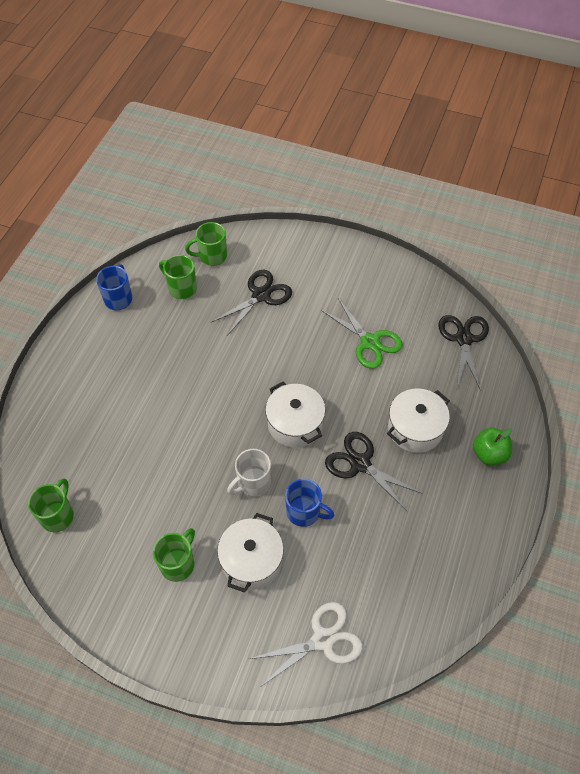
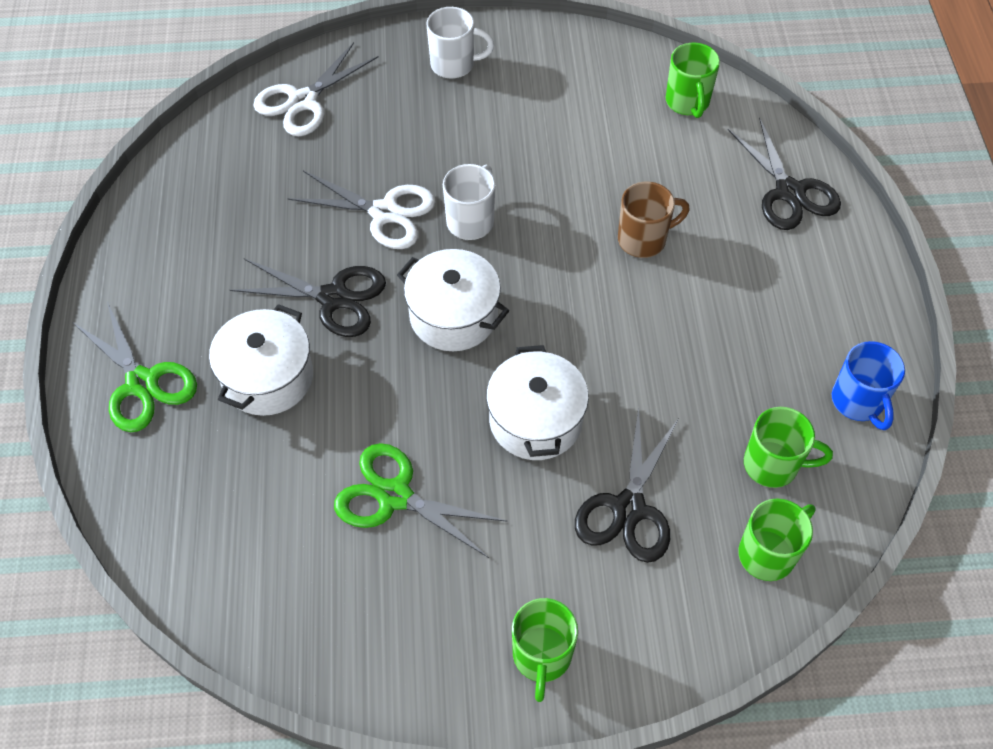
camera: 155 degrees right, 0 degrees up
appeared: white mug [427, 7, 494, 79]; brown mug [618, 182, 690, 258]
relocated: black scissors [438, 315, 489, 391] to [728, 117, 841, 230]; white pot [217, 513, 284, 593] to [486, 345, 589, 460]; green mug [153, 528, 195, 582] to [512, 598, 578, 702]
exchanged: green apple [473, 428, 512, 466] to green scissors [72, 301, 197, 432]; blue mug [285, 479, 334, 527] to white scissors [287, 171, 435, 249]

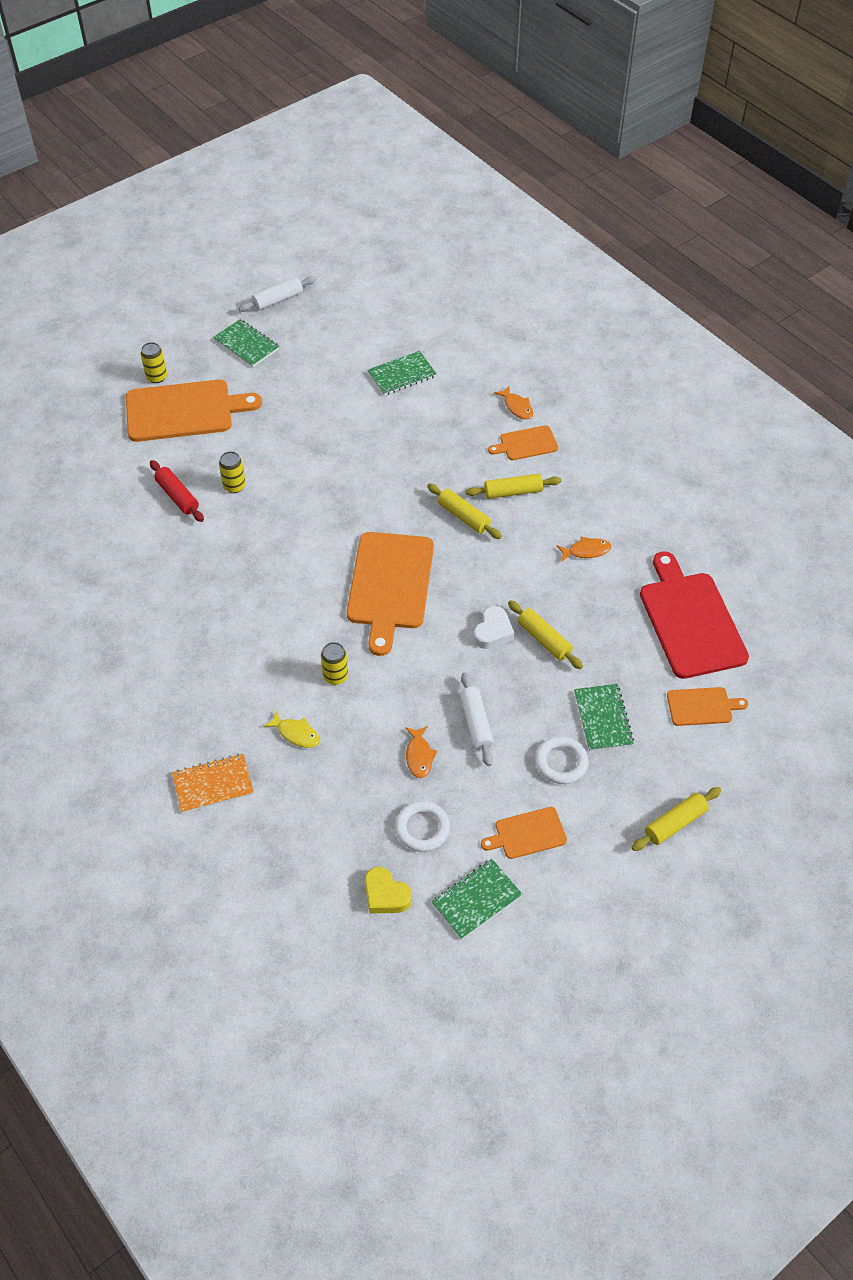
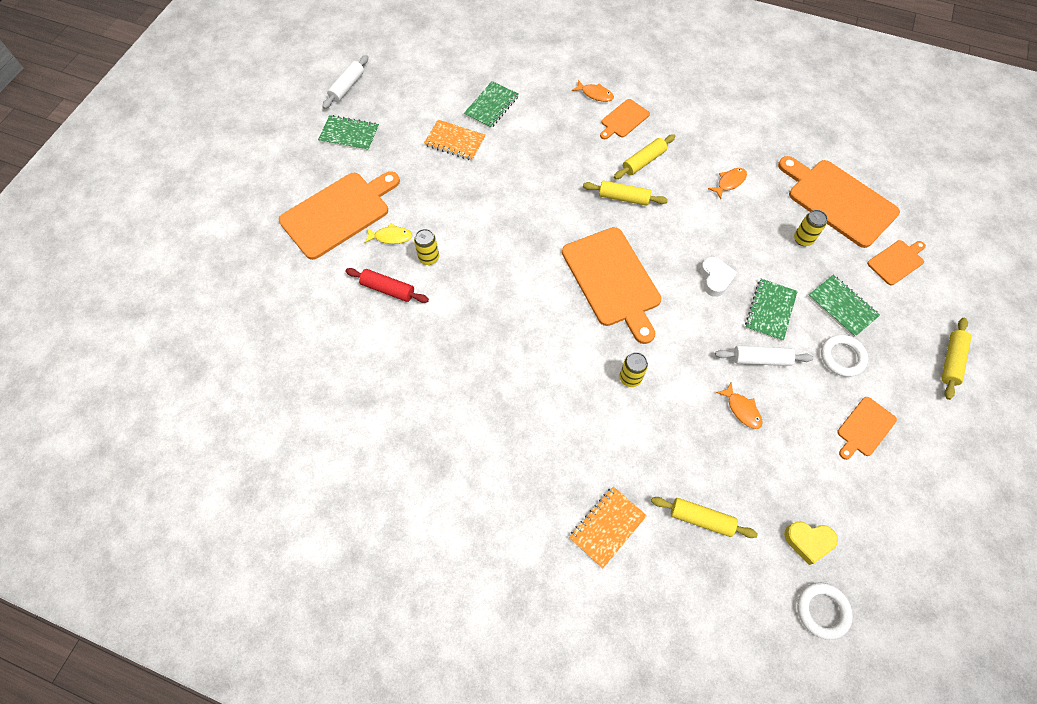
camera: 30 degrees left, 10 degrees up
appeared: orange notebook [424, 120, 485, 161]
relocated: yellow can [141, 342, 167, 383] to [794, 210, 828, 246]; yellow rolling pin [508, 600, 583, 669] to [651, 497, 758, 538]; yellow fish [263, 711, 320, 748] to [364, 223, 412, 244]; white ring [395, 801, 450, 852] to [797, 582, 853, 640]; green notebook [431, 859, 522, 940] to [745, 279, 798, 341]
colour: red cutting board [640, 551, 749, 679] to orange cutting board [778, 156, 900, 248]
spun: white rolling pin [460, 672, 494, 766] = [715, 346, 813, 366] 45 degrees counterclockwise

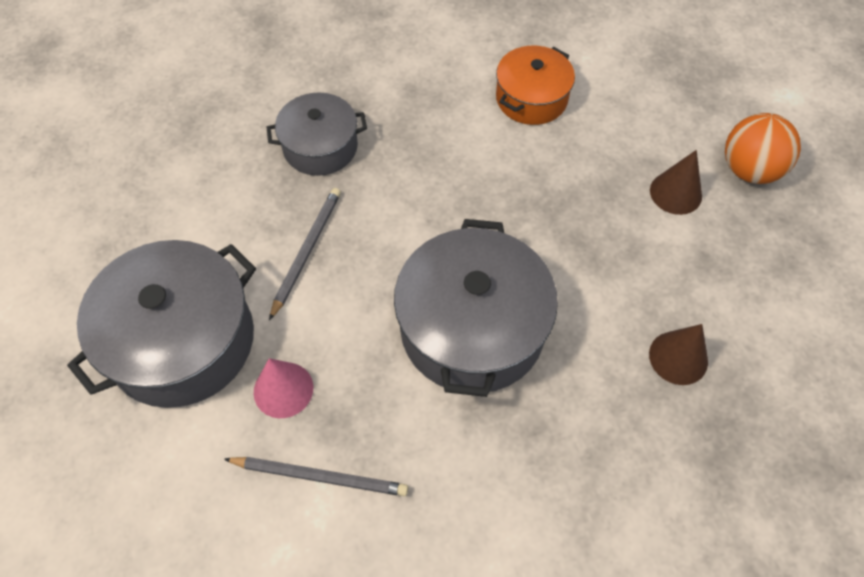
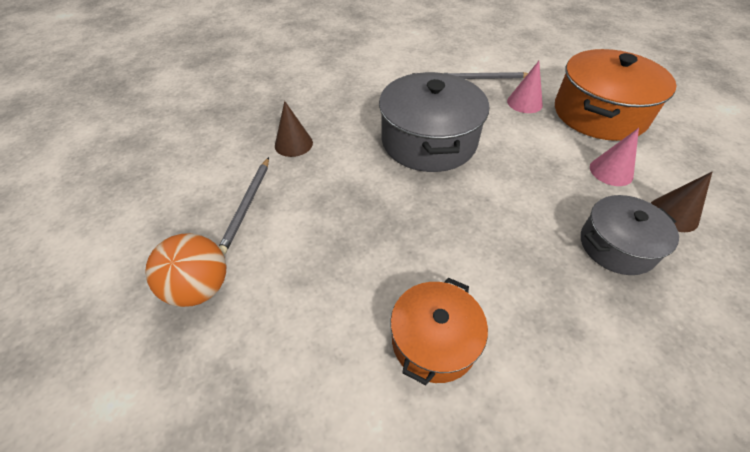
camera: 170 degrees right, 10 degrees down
appeared: pink cone [590, 128, 639, 186]
relocated: brown cone [650, 150, 702, 215] to [651, 172, 712, 232]; grey pencil [269, 188, 341, 321] to [219, 157, 269, 255]
colour: grey pot [67, 240, 256, 408] to orange pot [555, 49, 677, 141]

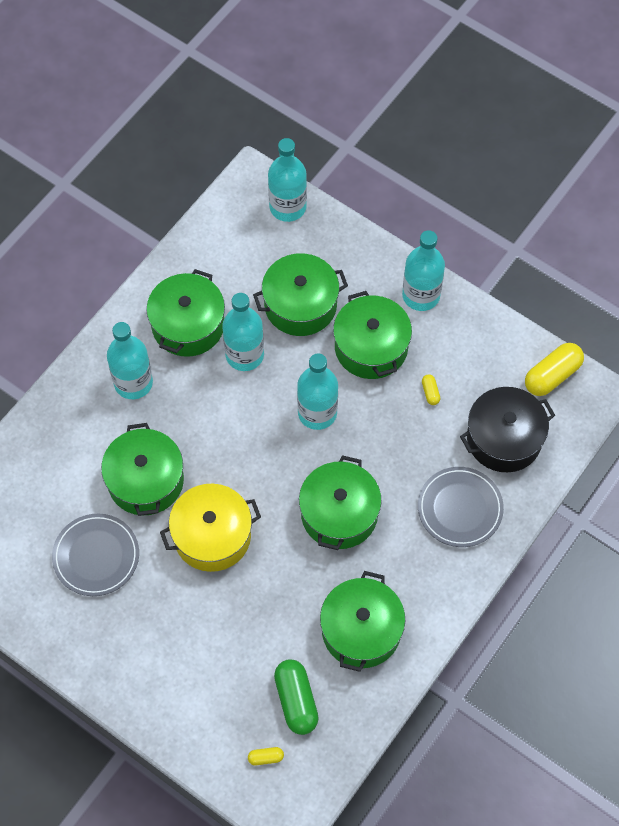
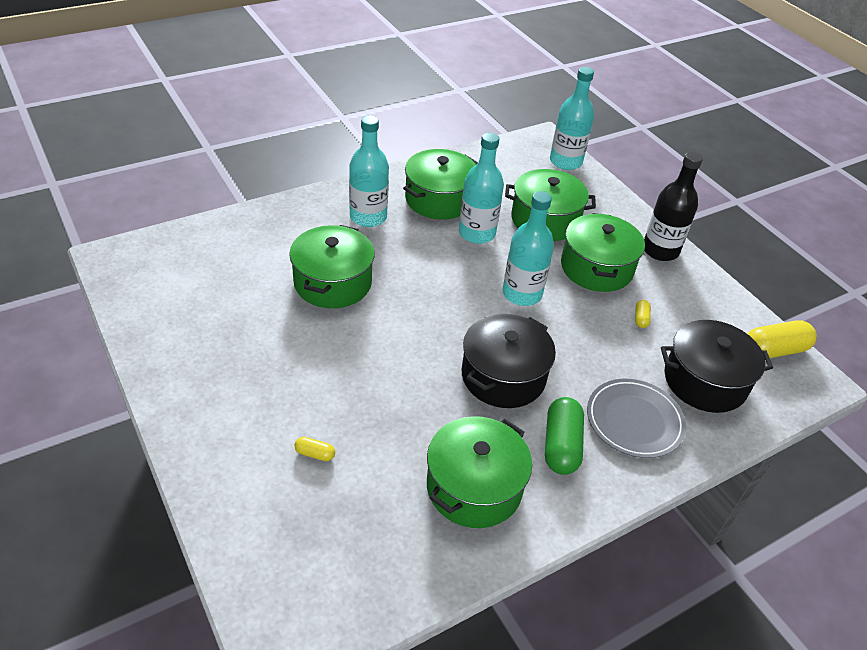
camera: 20 degrees right, 20 degrees down
missing: yellow pot [160, 484, 261, 572]; grey plate [52, 514, 139, 596]
relocated: green capsule [274, 659, 319, 735] to [545, 397, 584, 475]; yellow capsule [248, 747, 284, 765] to [295, 437, 335, 461]
colour: turquoise bottle [402, 230, 445, 311] to black bottle [644, 152, 703, 261]; green pot [299, 455, 382, 550] to black pot [462, 314, 556, 408]

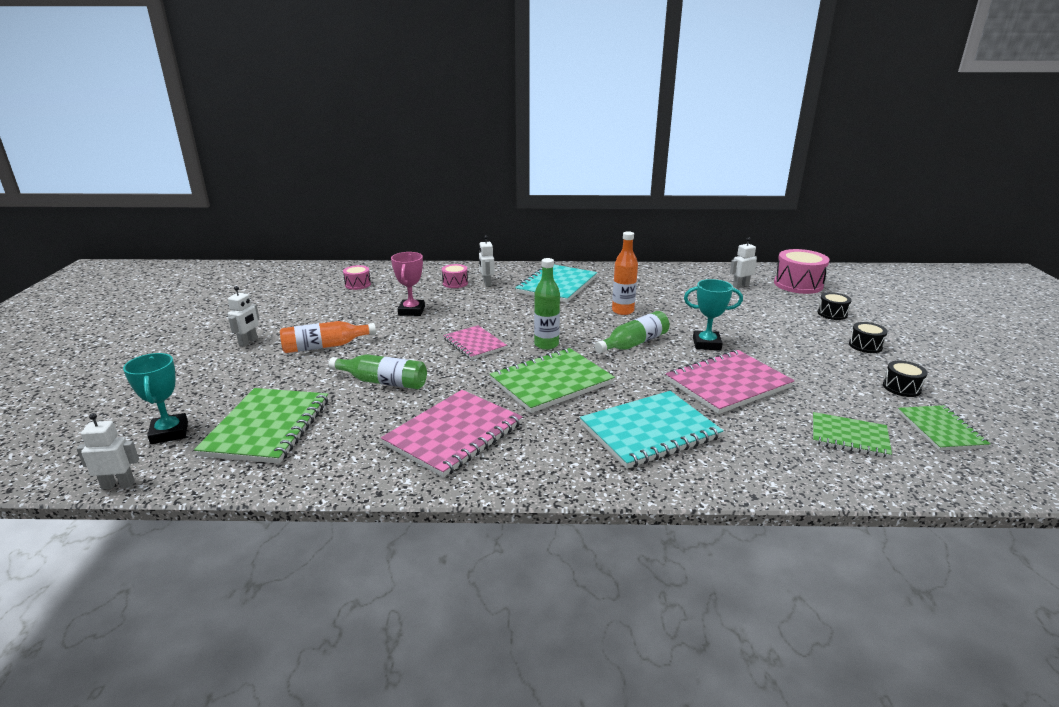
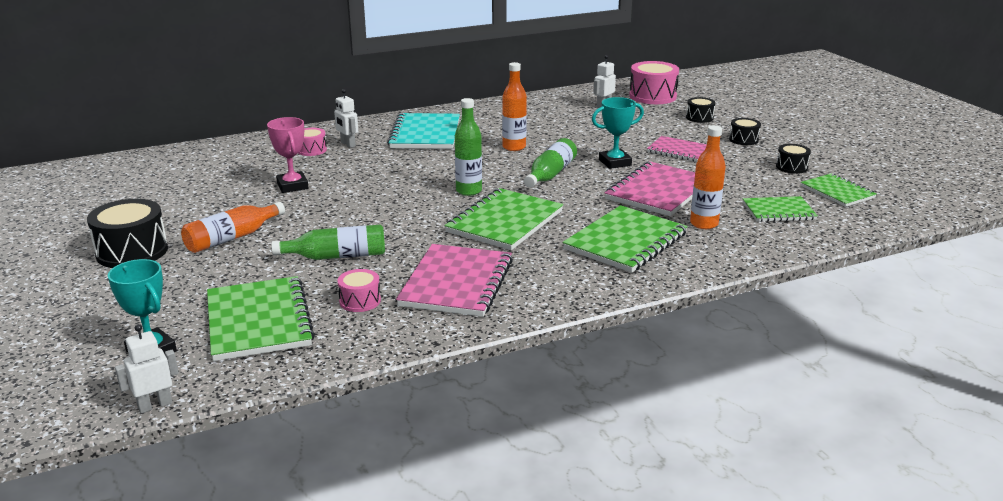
camera: 25 degrees left, 0 degrees up
appeared: orange bottle [690, 125, 726, 229]
relocated: pink drum [343, 265, 371, 290] to [337, 269, 381, 312]; pink notebook [444, 325, 507, 360] to [647, 136, 707, 162]
exchanged: white robot [228, 286, 259, 347] to black drum [87, 199, 168, 268]
colour: turquoise notebook [580, 391, 723, 469] to green notebook [562, 205, 688, 273]

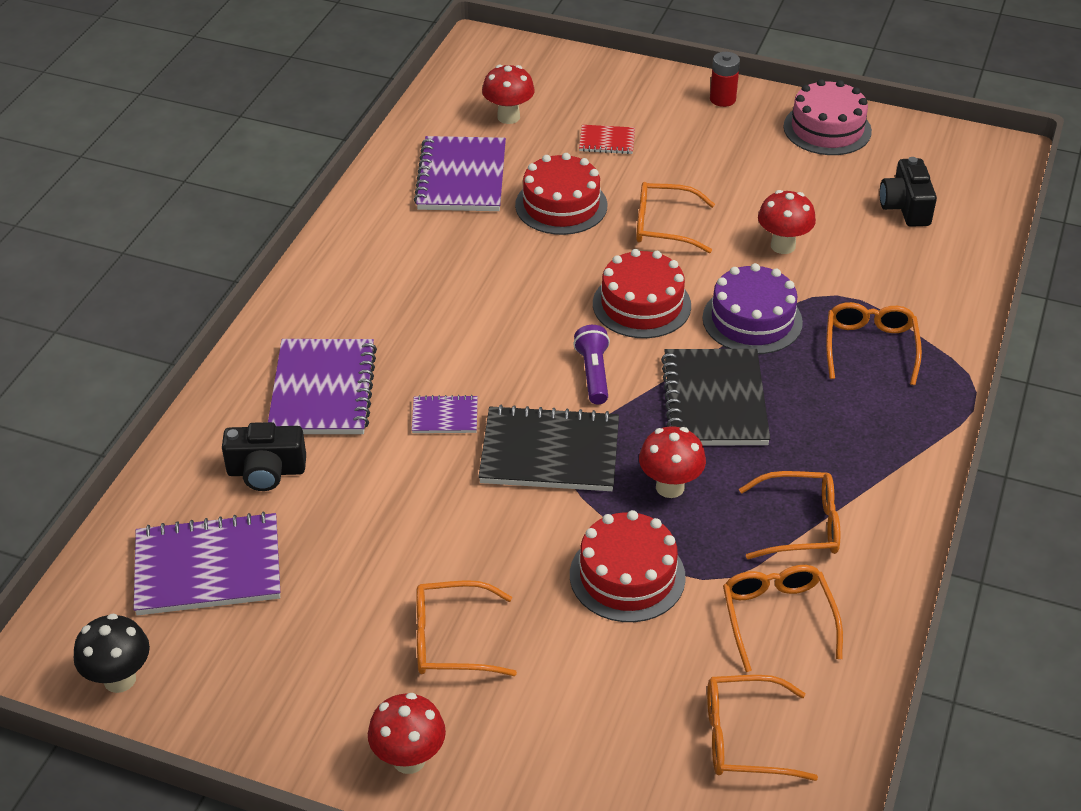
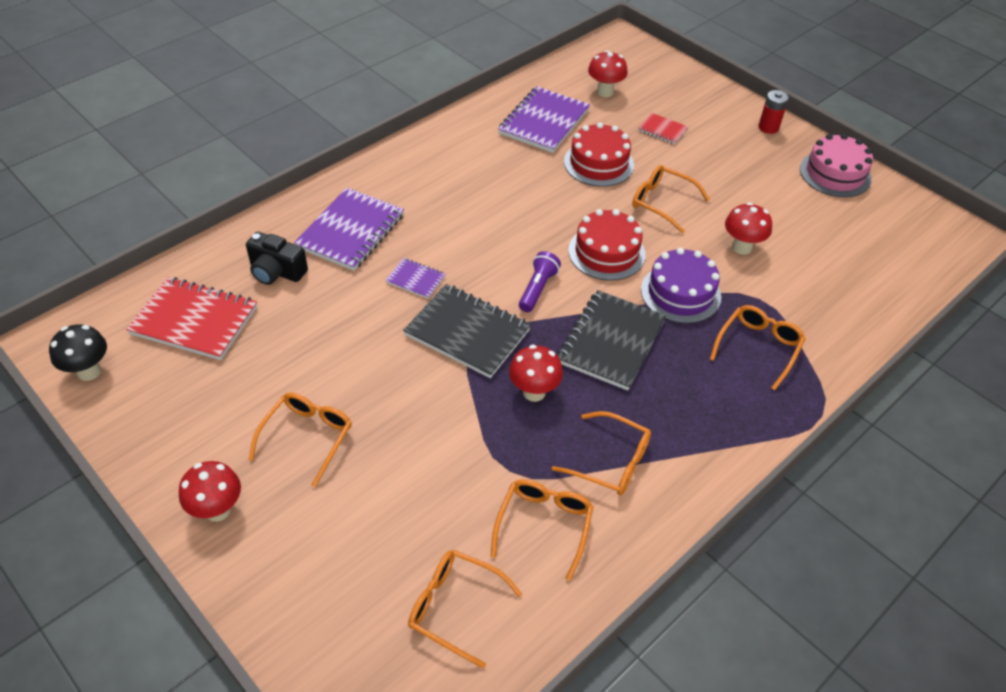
camera: 25 degrees right, 5 degrees up
missing: black camera [880, 157, 937, 227]; red cake [570, 510, 686, 622]
colour: purple notebook [133, 512, 280, 615] to red notebook [126, 277, 257, 360]
spun: orange glasses [416, 580, 517, 676] = [249, 393, 352, 487] 90 degrees clockwise

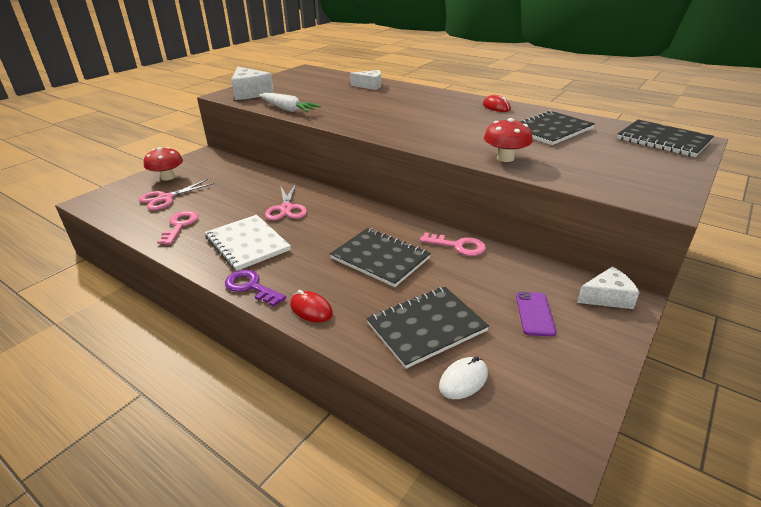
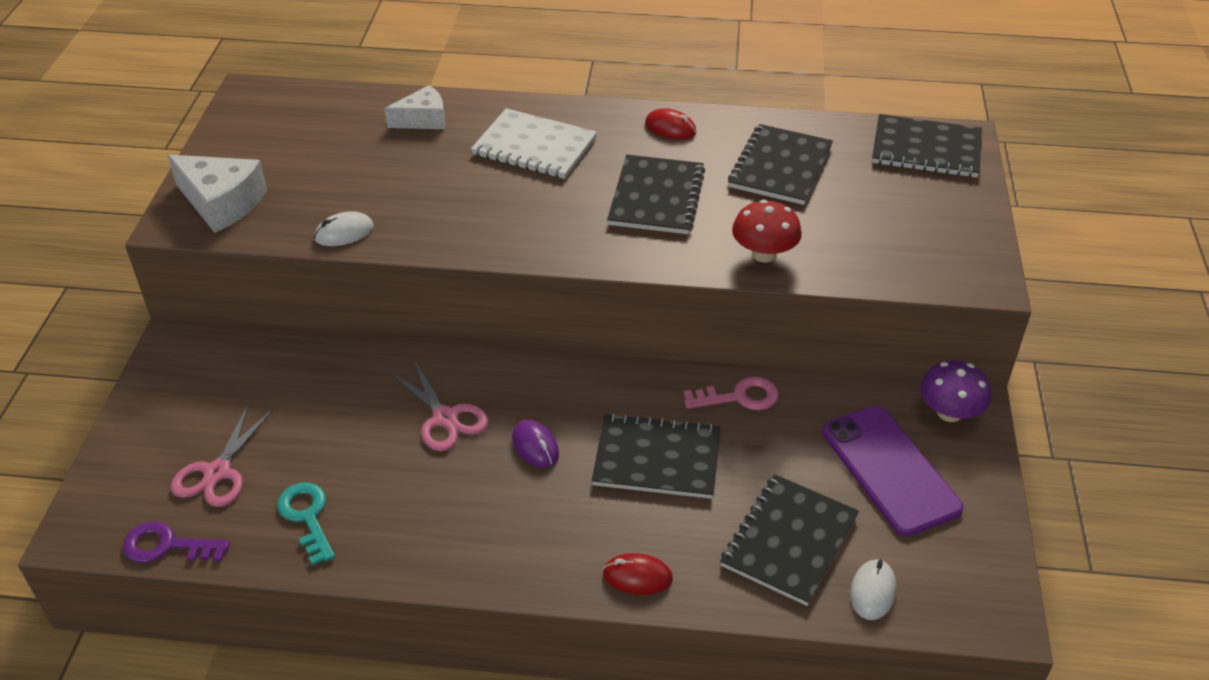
camera: 30 degrees left, 10 degrees up
missing: red mushroom [144, 147, 183, 181]
appeared: black notebook [607, 155, 705, 234]; purple mouse [512, 420, 559, 468]
relocated: white notebook [205, 215, 291, 271] to [471, 108, 597, 179]; purple key [225, 270, 286, 307] to [123, 521, 230, 563]
exchanged: white carrot [259, 93, 321, 112] to white mouse [314, 211, 374, 246]; white cheese [577, 266, 640, 309] to purple mushroom [920, 360, 991, 422]
colour: pink key [157, 211, 198, 245] to turquoise key [277, 483, 335, 565]
size: purple phone [516, 292, 556, 336] = [822, 405, 963, 537] x1.96

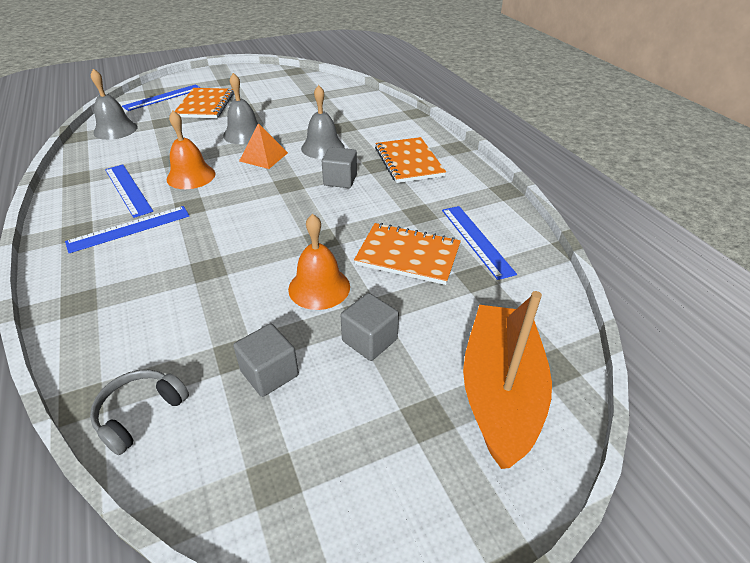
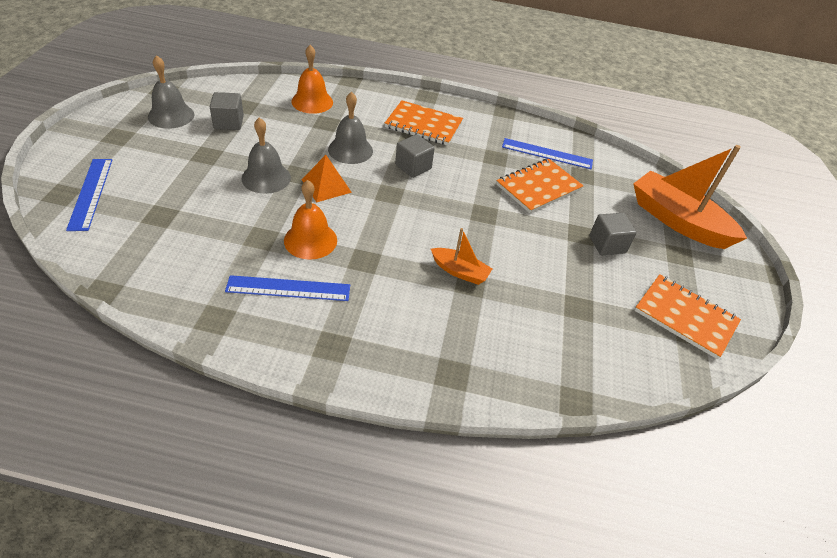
camera: 60 degrees left, 5 degrees up
missing: blue ruler [65, 206, 190, 253]; grey headphones [90, 370, 189, 455]
appeared: orange boat [431, 228, 492, 285]
relocated: grey bell [91, 69, 137, 140] to [148, 55, 194, 129]; orange notebook [175, 88, 234, 118] to [635, 274, 741, 359]; orange bell [288, 214, 350, 310] to [291, 45, 333, 114]; grey cube [233, 323, 299, 397] to [210, 92, 244, 130]

